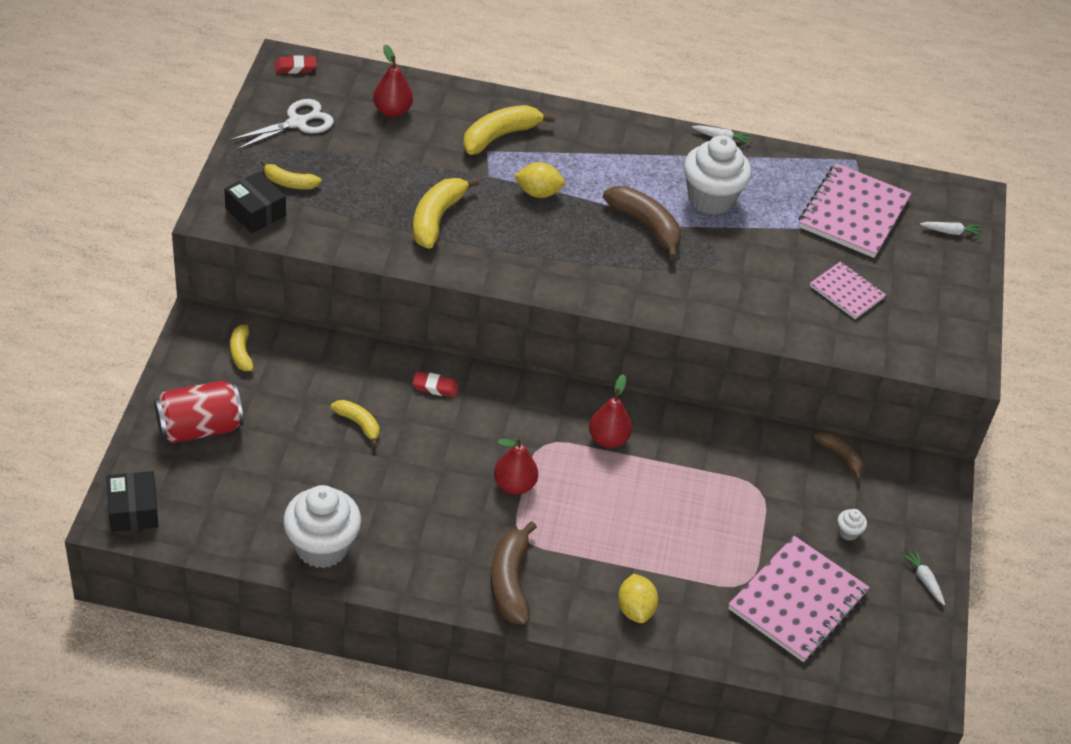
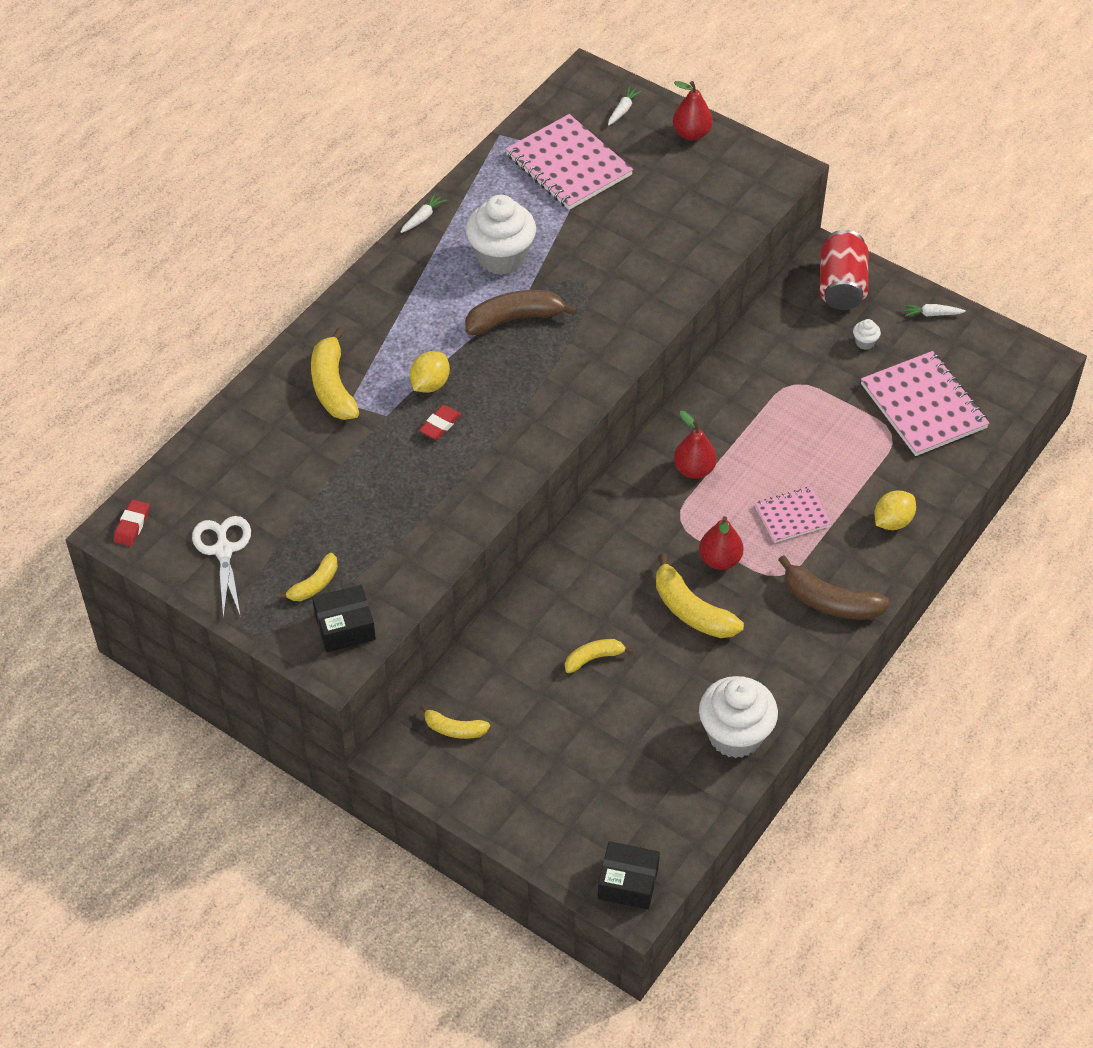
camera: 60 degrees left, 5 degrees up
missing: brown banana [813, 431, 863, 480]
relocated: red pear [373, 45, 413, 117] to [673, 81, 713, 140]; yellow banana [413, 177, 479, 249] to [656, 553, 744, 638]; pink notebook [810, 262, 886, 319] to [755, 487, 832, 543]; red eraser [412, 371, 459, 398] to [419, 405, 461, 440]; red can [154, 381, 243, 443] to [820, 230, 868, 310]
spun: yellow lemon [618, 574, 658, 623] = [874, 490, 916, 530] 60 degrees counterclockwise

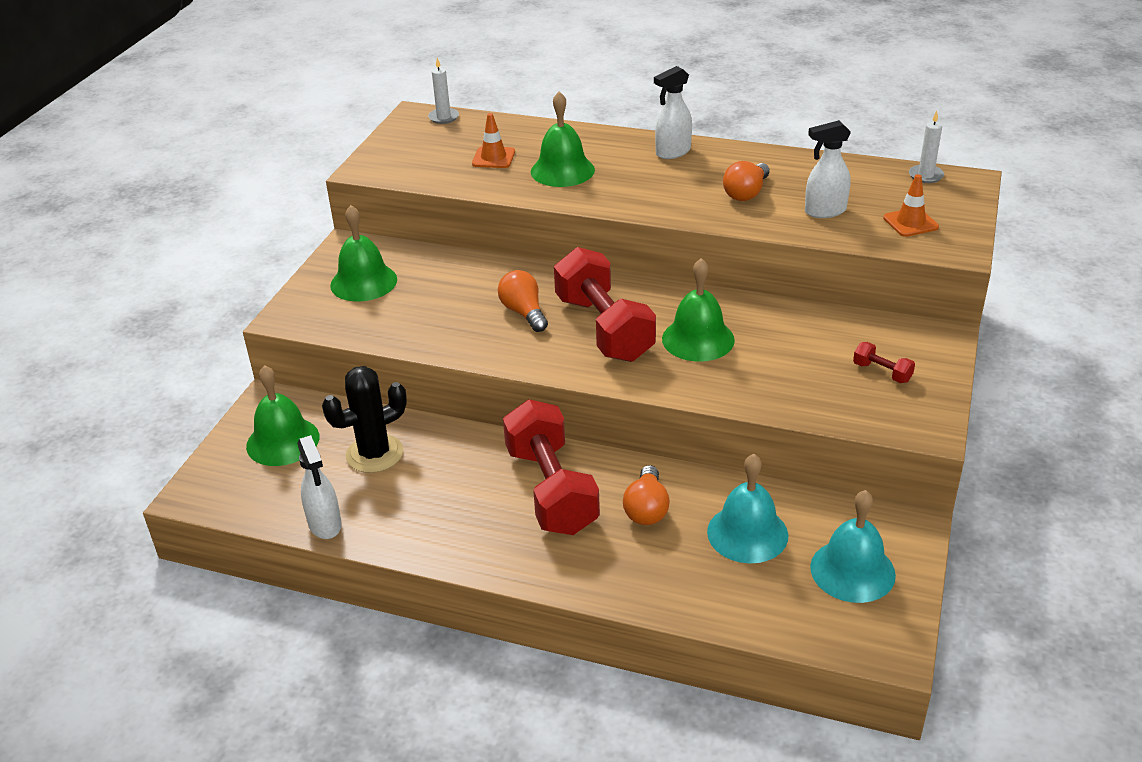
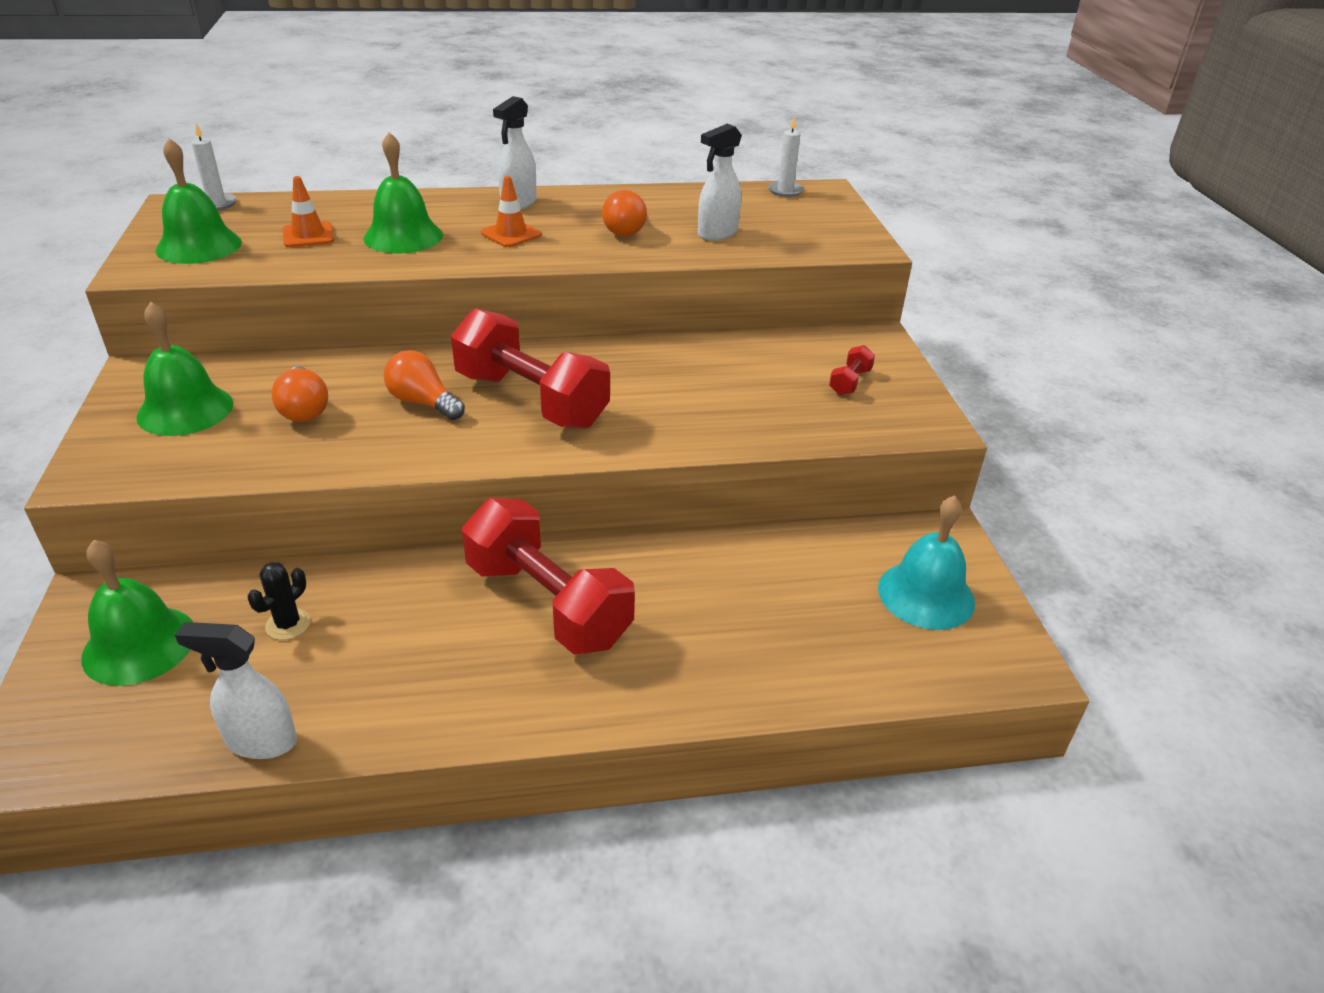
camera: 30 degrees left, 0 degrees up
missing: turquoise bell [707, 454, 788, 563]
relocated: orange traffic cone [883, 174, 939, 237] to [481, 176, 542, 247]; green bell [662, 258, 735, 362] to [155, 138, 242, 264]; orange light bulb [623, 465, 670, 525] to [271, 366, 328, 422]
spun: red dumbbell [853, 342, 915, 383] = [829, 345, 875, 395] 75 degrees counterclockwise; white spray bottle [297, 435, 342, 539] = [175, 622, 297, 759] 150 degrees clockwise
size: black cactus [322, 366, 407, 473] = [247, 562, 310, 640] x0.54

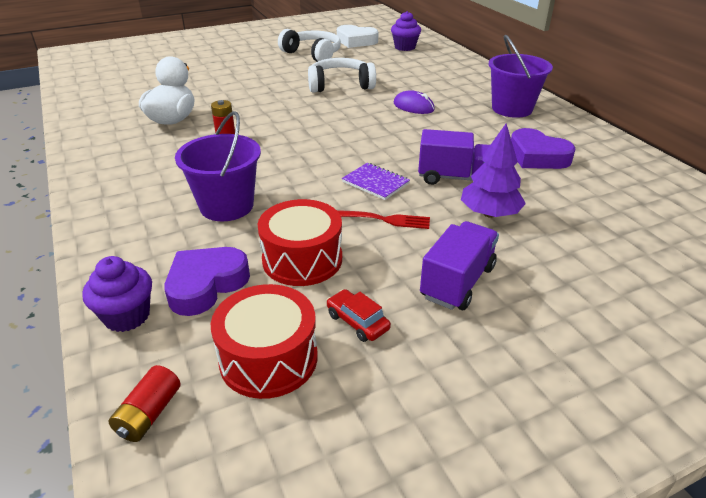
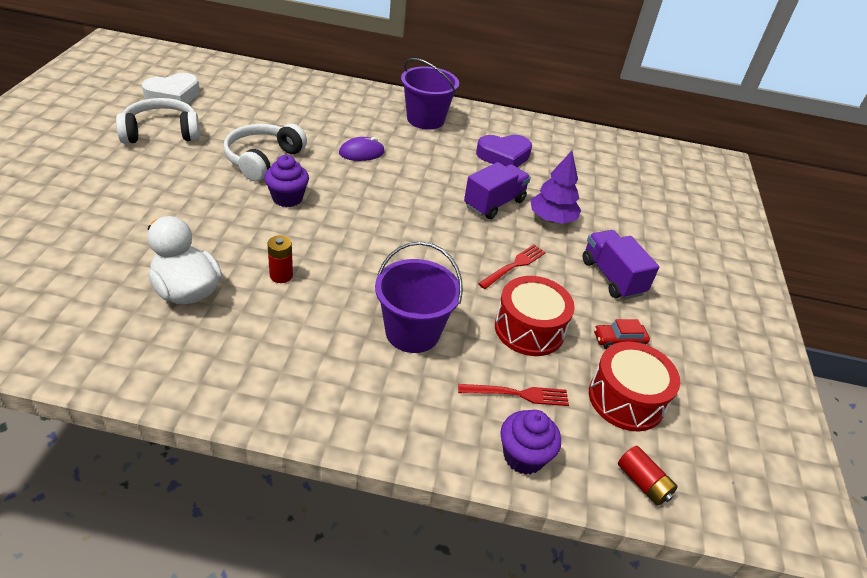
camera: 60 degrees left, 5 degrees up
missing: purple notebook [342, 163, 410, 200]
relocated: purple cupcake [391, 11, 421, 51] to [264, 155, 309, 207]
exchanged: purple heart [164, 247, 250, 316] to red fork [458, 384, 569, 406]

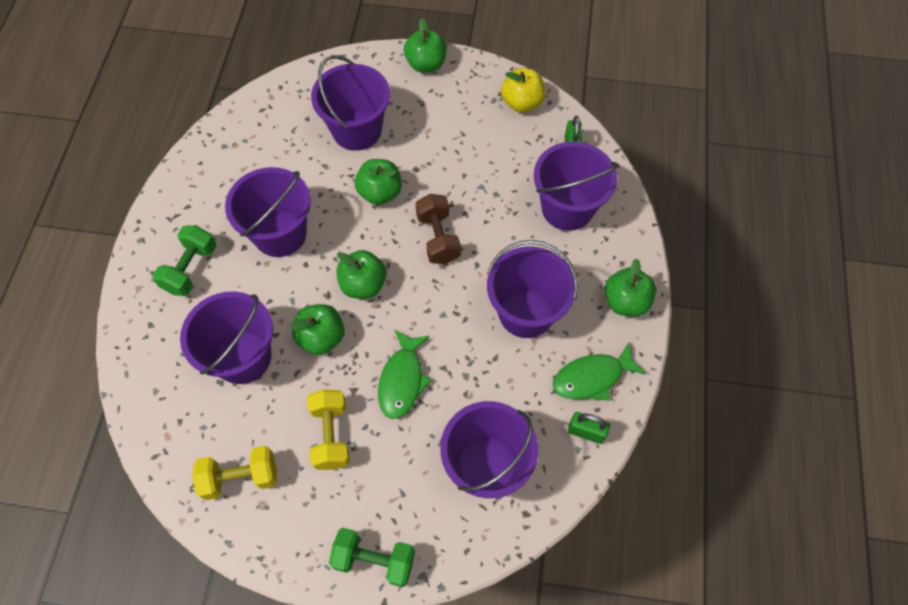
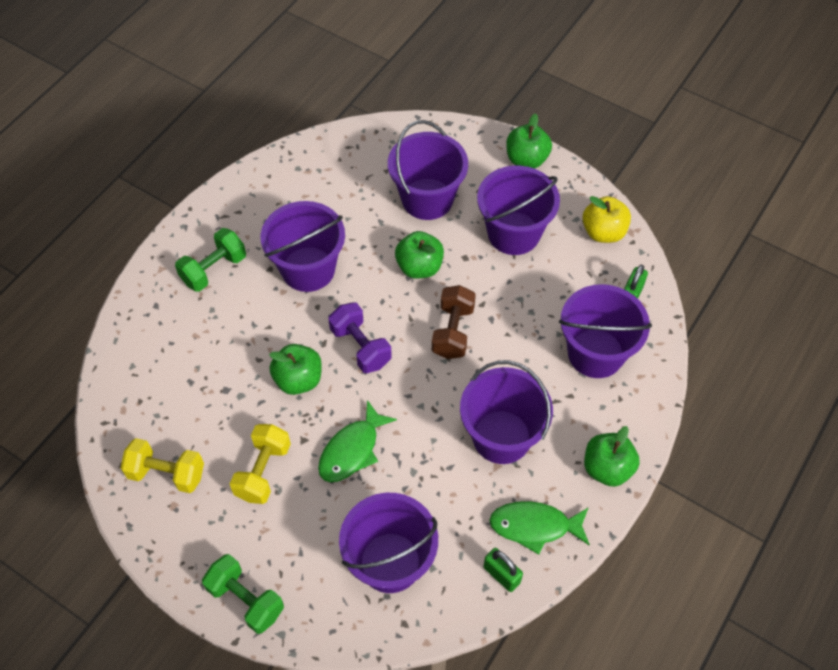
camera: 25 degrees right, 5 degrees down
relocated: purple bucket [180, 291, 273, 384] to [477, 166, 560, 255]
exchanged: green apple [336, 250, 387, 299] to purple dumbbell [328, 302, 392, 373]

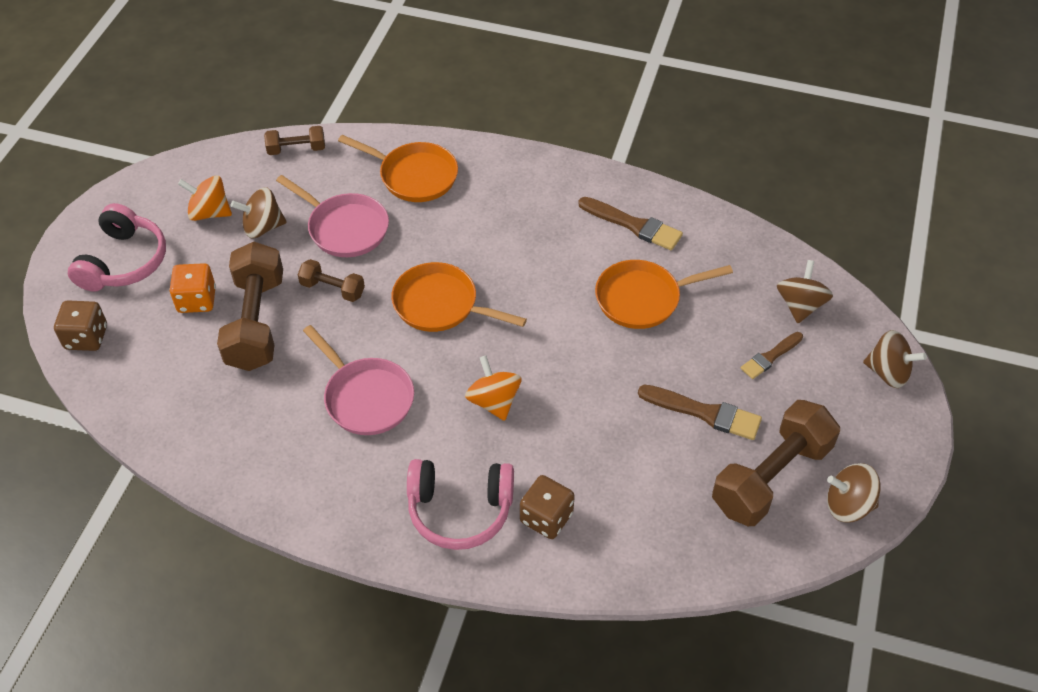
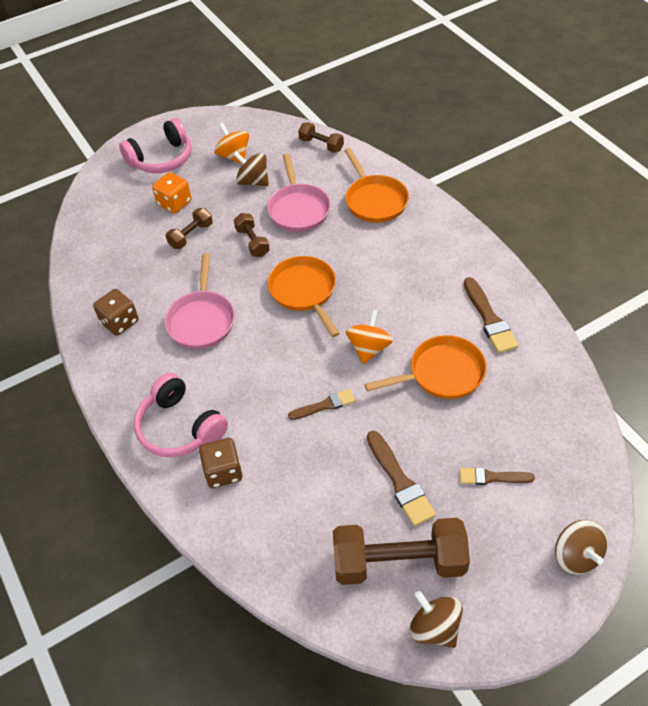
camera: 45 degrees right, 0 degrees up
missing: brown spinning top [777, 260, 833, 323]
appeared: brown brush [288, 389, 355, 420]
relocated: brown dice [54, 300, 107, 351] to [93, 289, 139, 336]; orange spinning top [465, 355, 522, 421] to [346, 310, 393, 364]
spun: orange pan [595, 260, 733, 329] = [365, 335, 487, 399] 135 degrees clockwise
size: brown dumbbell [217, 242, 283, 371] = [166, 208, 213, 249] x0.51

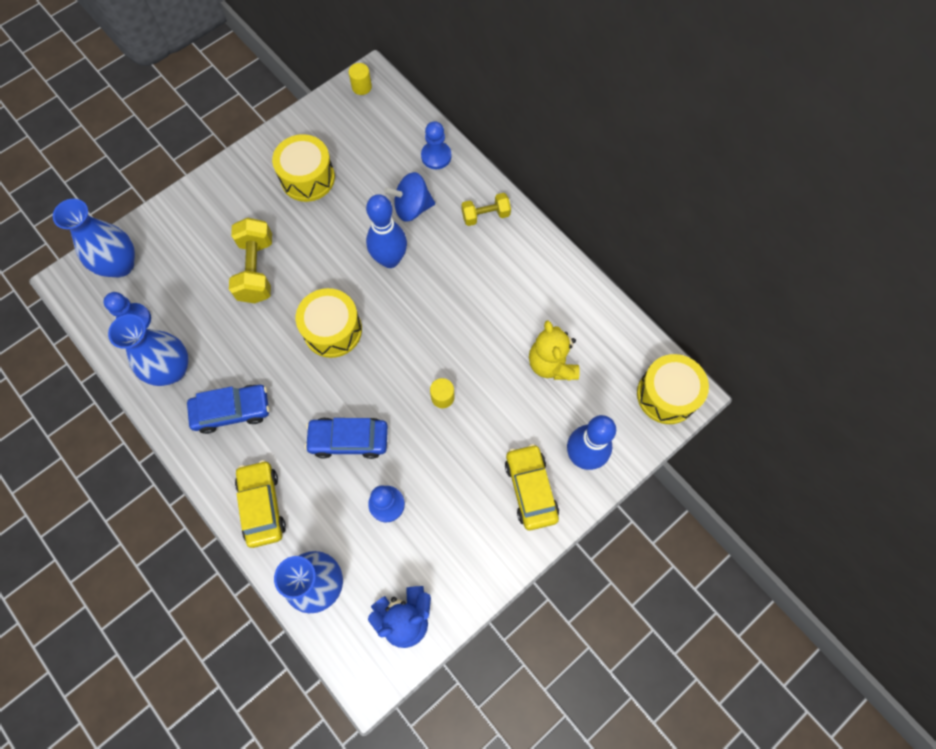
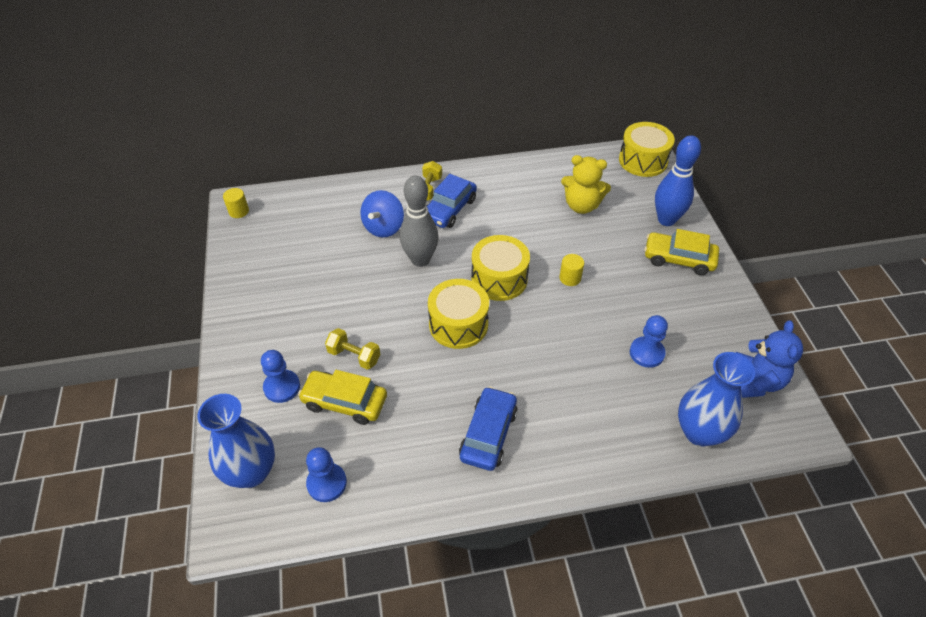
camera: 60 degrees left, 20 degrees down
missing: blue vase [108, 314, 188, 386]
relocated: blue pawn [421, 121, 452, 169] to [261, 350, 300, 403]; yellow drum [272, 134, 335, 202] to [471, 235, 530, 301]; blue car [305, 418, 388, 459] to [427, 174, 477, 228]; yellow car [235, 460, 286, 548] to [298, 370, 387, 425]
colour: blue bowling pin [366, 194, 407, 268] to grey bowling pin [400, 175, 439, 267]
size: yellow dumbbell [229, 218, 272, 303] = [325, 328, 380, 370] x0.62

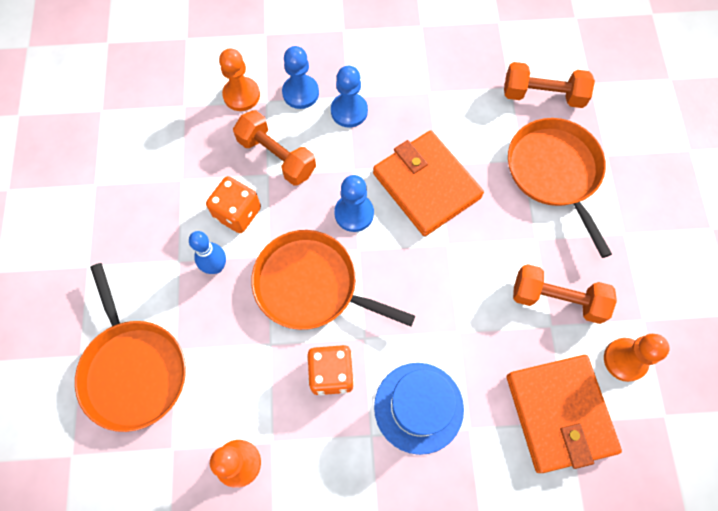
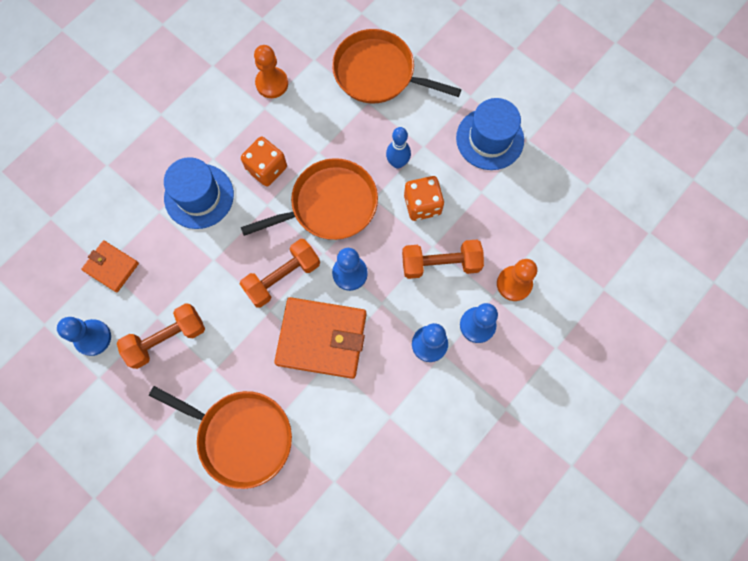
camera: 135 degrees right, 5 degrees up
appeared: blue hat [456, 98, 524, 170]
relocated: orange dumbbell [504, 62, 595, 108] to [240, 239, 320, 308]
colour: orange pawn [604, 334, 670, 382] to blue pawn [57, 317, 111, 356]
size: orange wallet [507, 355, 622, 473] = [81, 240, 139, 292] x0.55

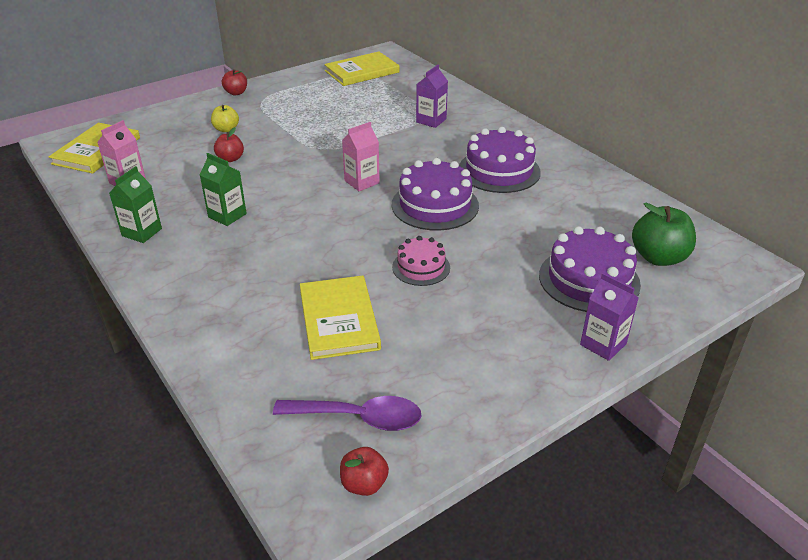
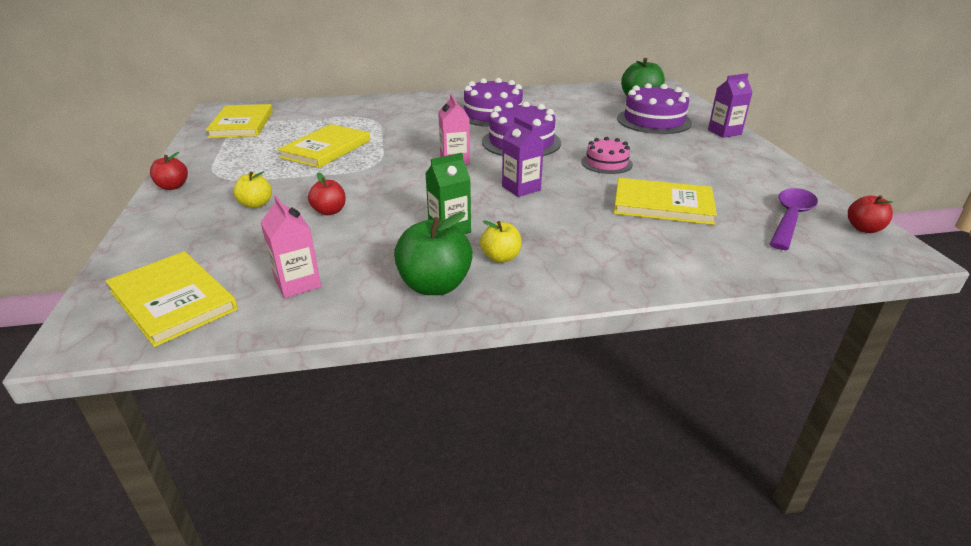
camera: 65 degrees left, 5 degrees down
appeared: yellow book [277, 124, 370, 168]; yellow apple [480, 220, 521, 263]
relocated: purple carton [416, 65, 448, 128] to [502, 117, 544, 197]
exchanged: green carton [109, 166, 162, 243] to green apple [394, 212, 473, 295]

